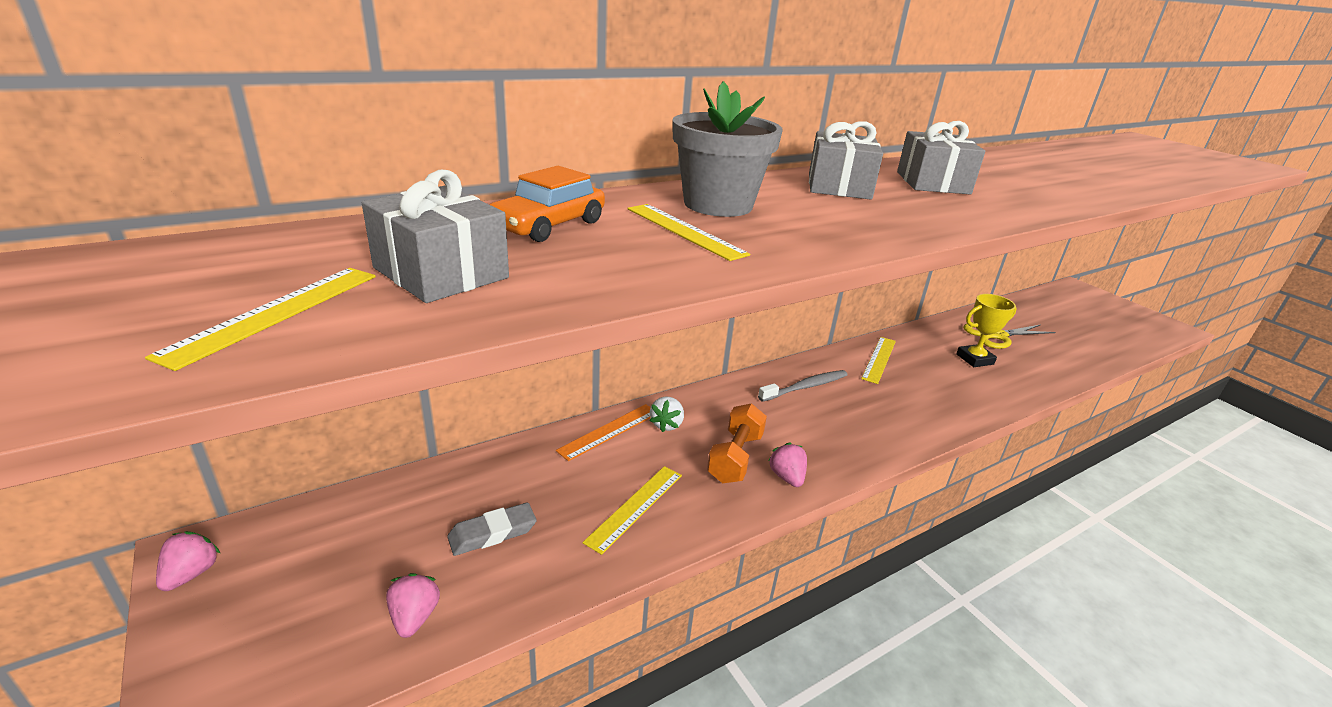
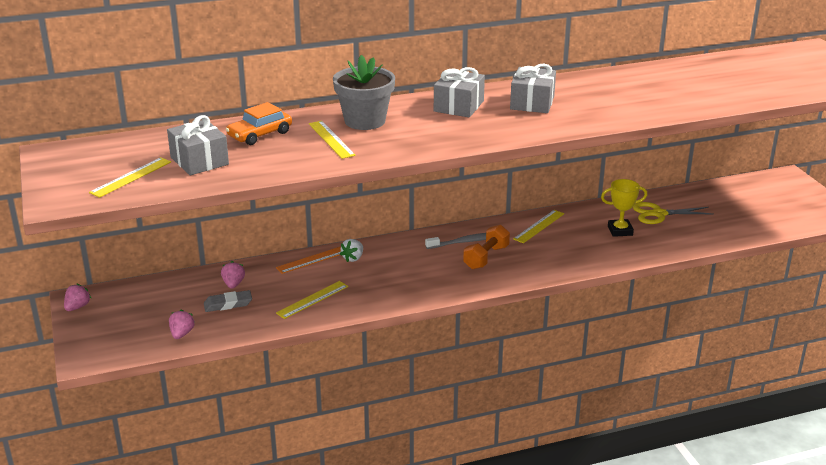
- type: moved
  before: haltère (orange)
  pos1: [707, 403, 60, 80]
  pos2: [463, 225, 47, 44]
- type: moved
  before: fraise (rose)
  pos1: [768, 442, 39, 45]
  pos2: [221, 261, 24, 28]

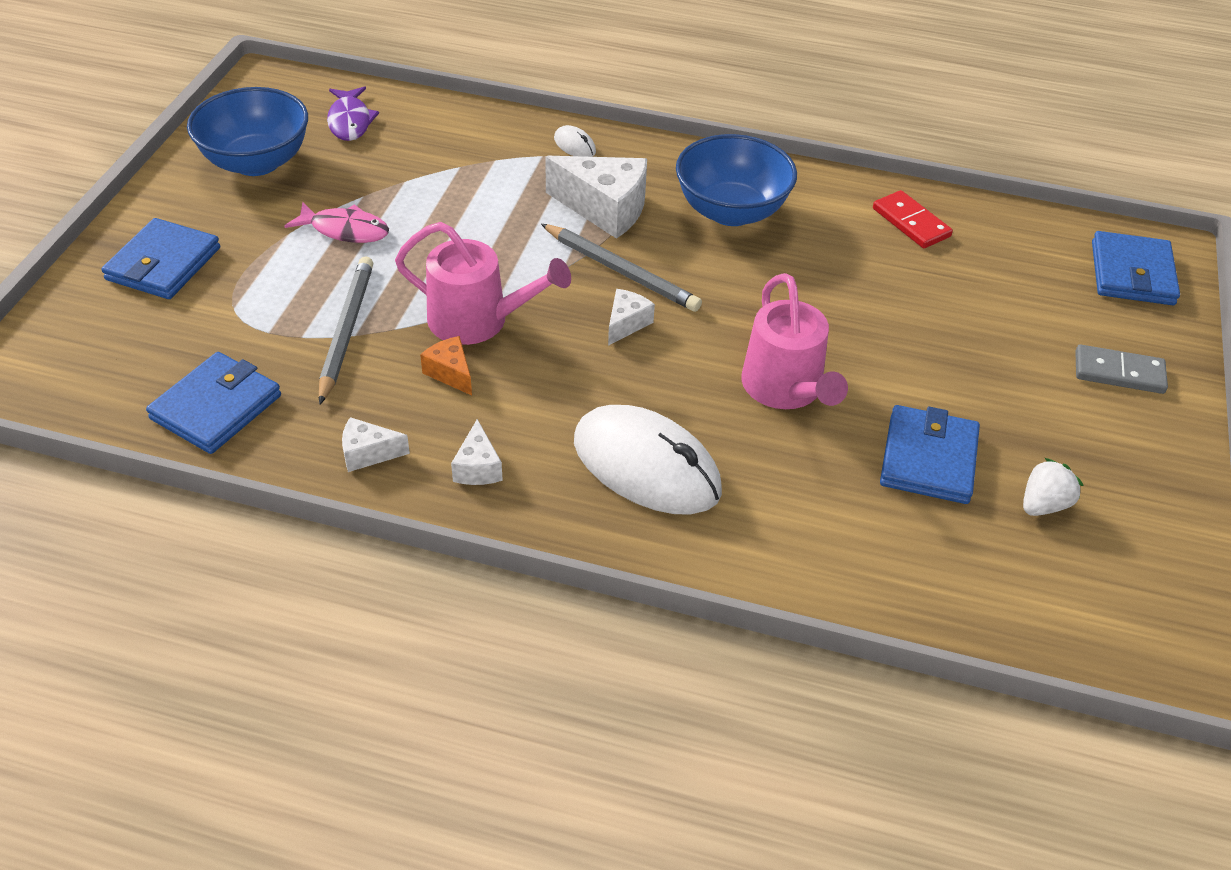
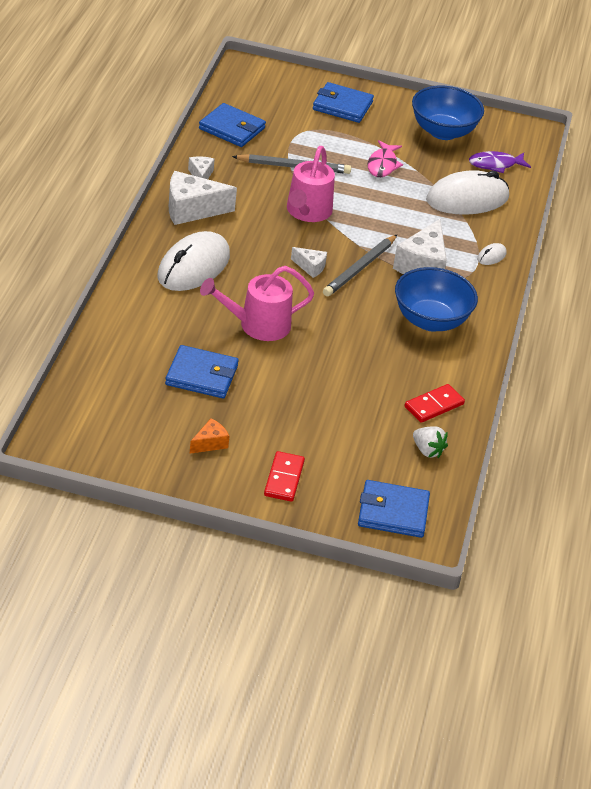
- type: moved
  before: fromage (orange)
  pos1: [420, 336, 52, 59]
  pos2: [190, 418, 39, 36]
- type: recoloured
  before: domino (gris)
  after: domino (rouge)
  pos1: [1075, 344, 93, 50]
  pos2: [264, 451, 41, 51]
- type: resized
  before: fromage (blanc)
  pos1: [451, 419, 52, 66]
  pos2: [169, 171, 68, 54]
  scale: 1.94
- type: moved
  before: fraise (blanc)
  pos1: [1023, 458, 60, 58]
  pos2: [413, 427, 35, 31]
- type: added
  after: souris (blanc)
  pos2: [426, 170, 83, 45]

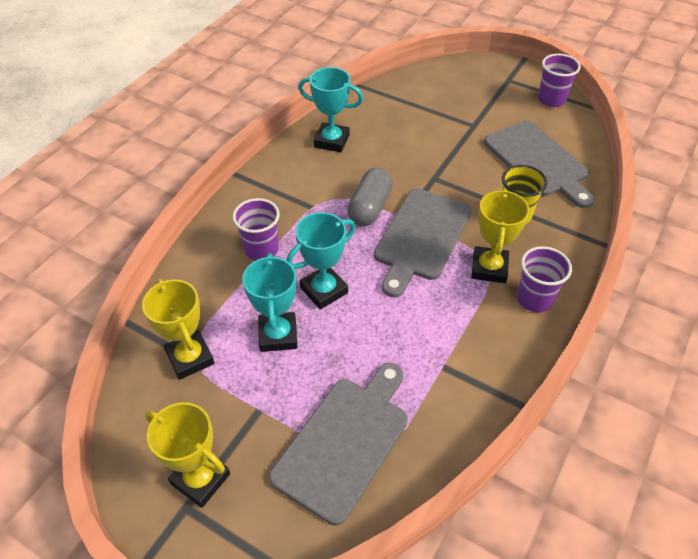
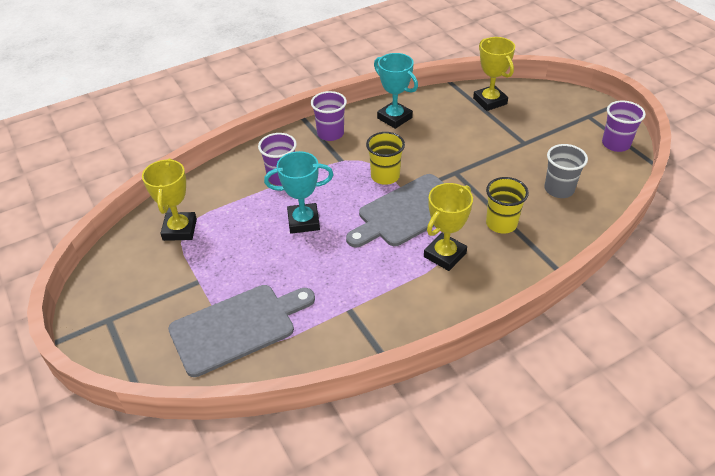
- type: replaced
  before: planche à découper (gris)
  after: gobelet (gris)
  pos1: [484, 120, 110, 88]
  pos2: [544, 144, 44, 54]
- type: replaced
  before: gélule (gris)
  after: gobelet (jaune)
  pos1: [347, 167, 46, 59]
  pos2: [366, 132, 39, 53]
- type: moved
  before: gobelet (violet)
  pos1: [517, 246, 55, 66]
  pos2: [311, 91, 36, 50]
- type: removed
  before: trophée (turquoise)
  pos1: [242, 253, 55, 99]
- type: moved
  before: trophée (jaune)
  pos1: [145, 402, 85, 106]
  pos2: [473, 37, 42, 74]

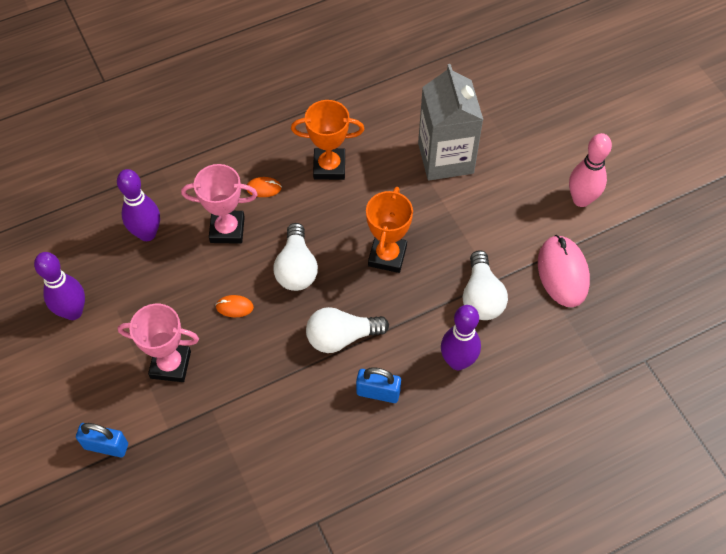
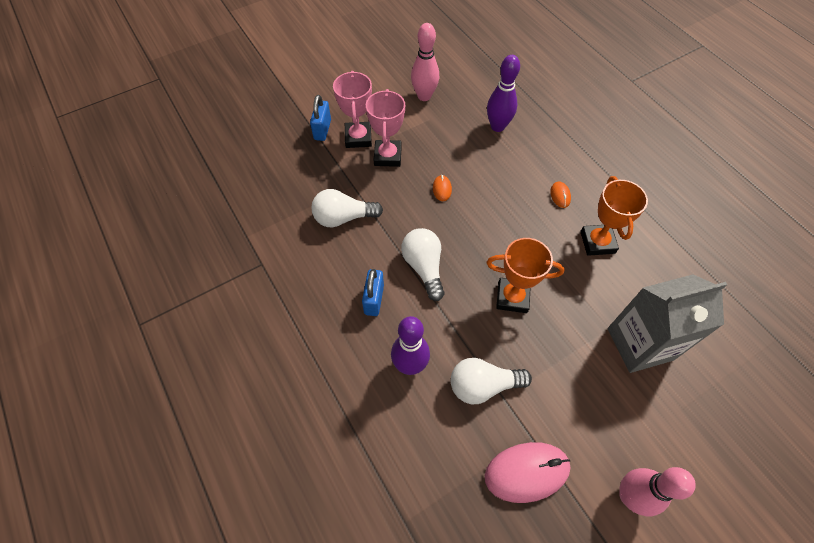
- type: moved
  before: trophée (rose)
  pos1: [181, 164, 77, 80]
  pos2: [333, 71, 39, 77]
- type: moved
  before: ampoule (blanc)
  pos1: [274, 223, 44, 68]
  pos2: [311, 189, 72, 38]
- type: recoloured
  before: quille (violet)
  after: quille (rose)
  pos1: [34, 252, 51, 68]
  pos2: [411, 23, 28, 78]

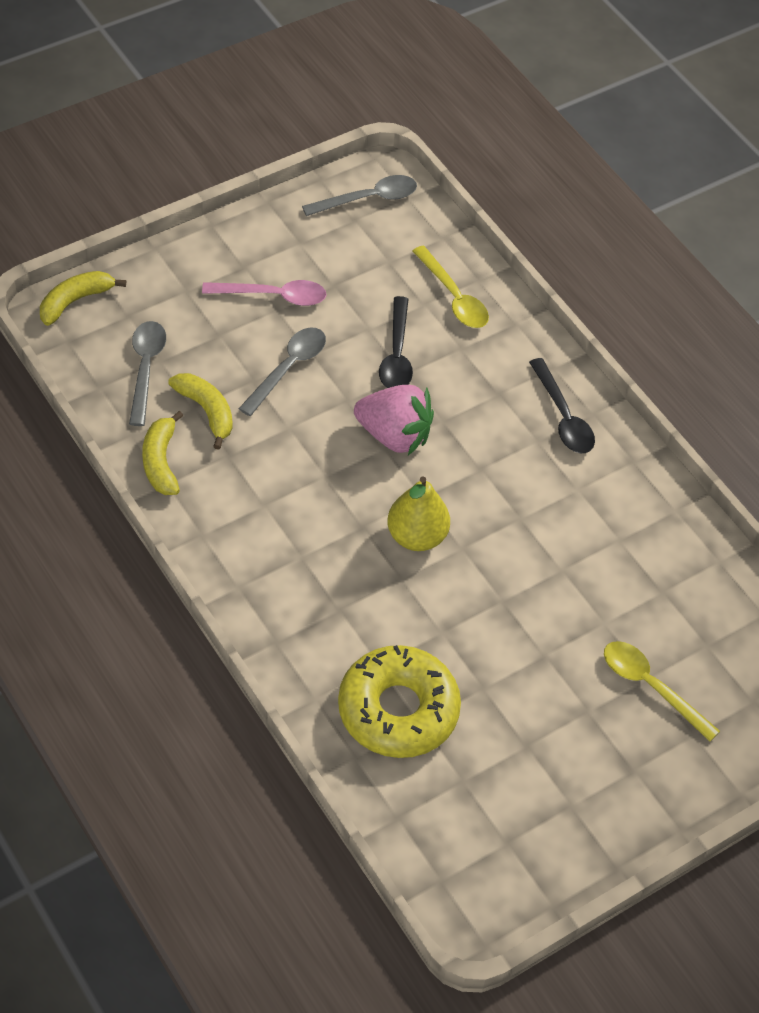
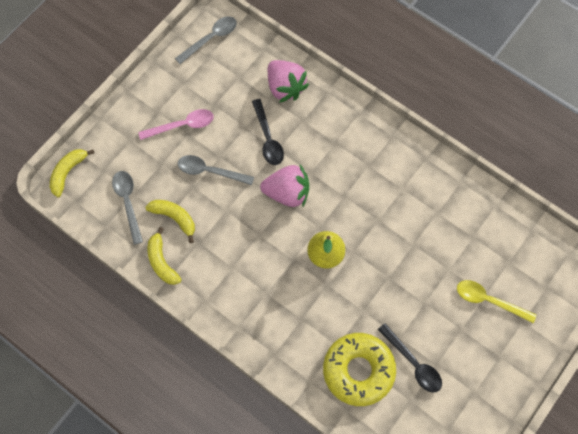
- type: replaced
  before: cuillère (jaune)
  after: fraise (rose)
  pos1: [413, 245, 76, 83]
  pos2: [268, 60, 41, 43]
- type: turned
  before: cuillère (gris)
  pos1: [239, 328, 87, 88]
  pos2: [178, 155, 76, 30]
  turn: -90
- type: moved
  before: cuillère (noir)
  pos1: [529, 358, 66, 95]
  pos2: [378, 323, 64, 70]

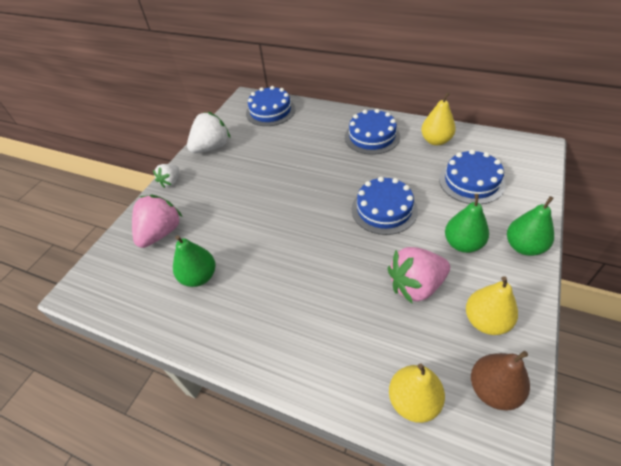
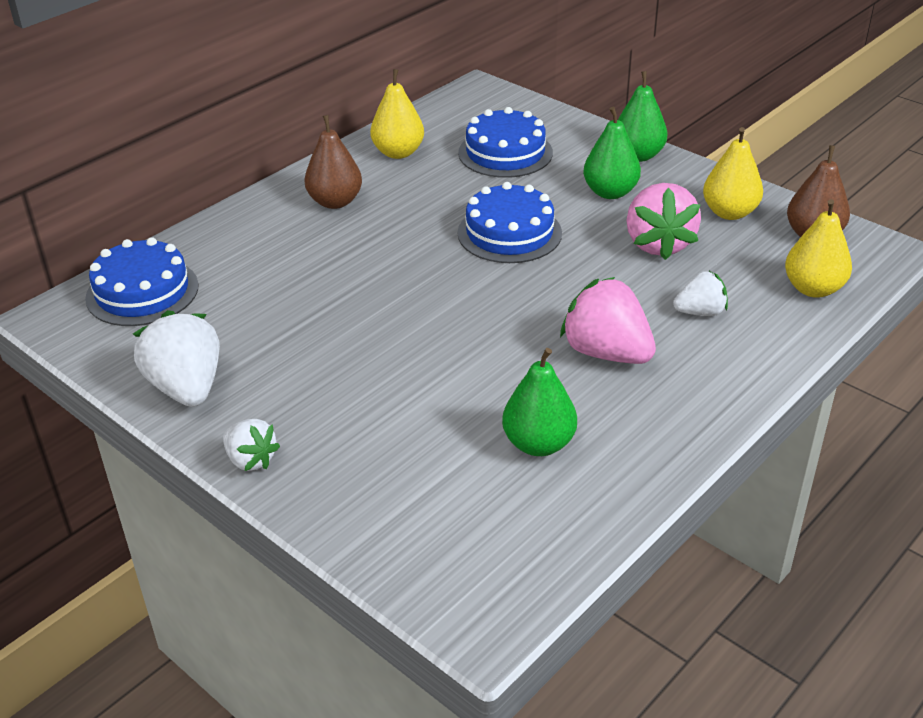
- type: replaced
  before: gâteau (bleu)
  after: poire (marron)
  pos1: [345, 109, 55, 46]
  pos2: [304, 115, 58, 94]
- type: moved
  before: fraise (rose)
  pos1: [132, 195, 51, 53]
  pos2: [560, 277, 96, 87]
- type: added
  after: fraise (blanc)
  pos2: [673, 271, 55, 45]

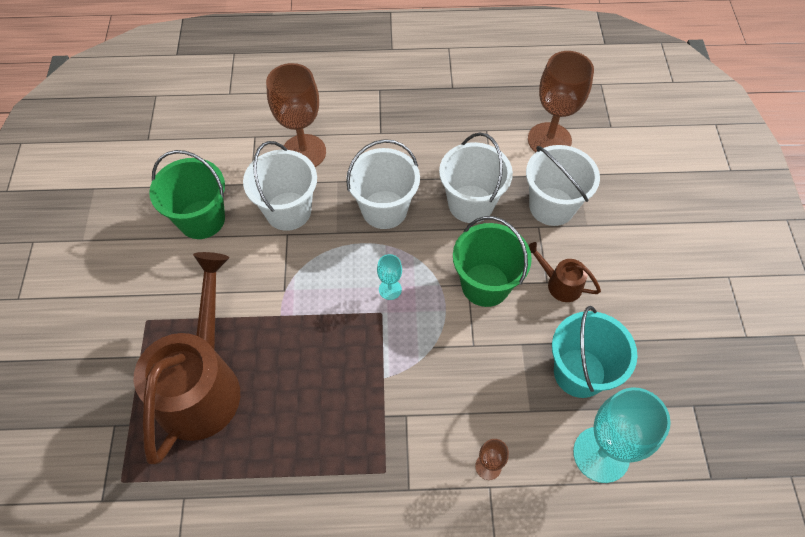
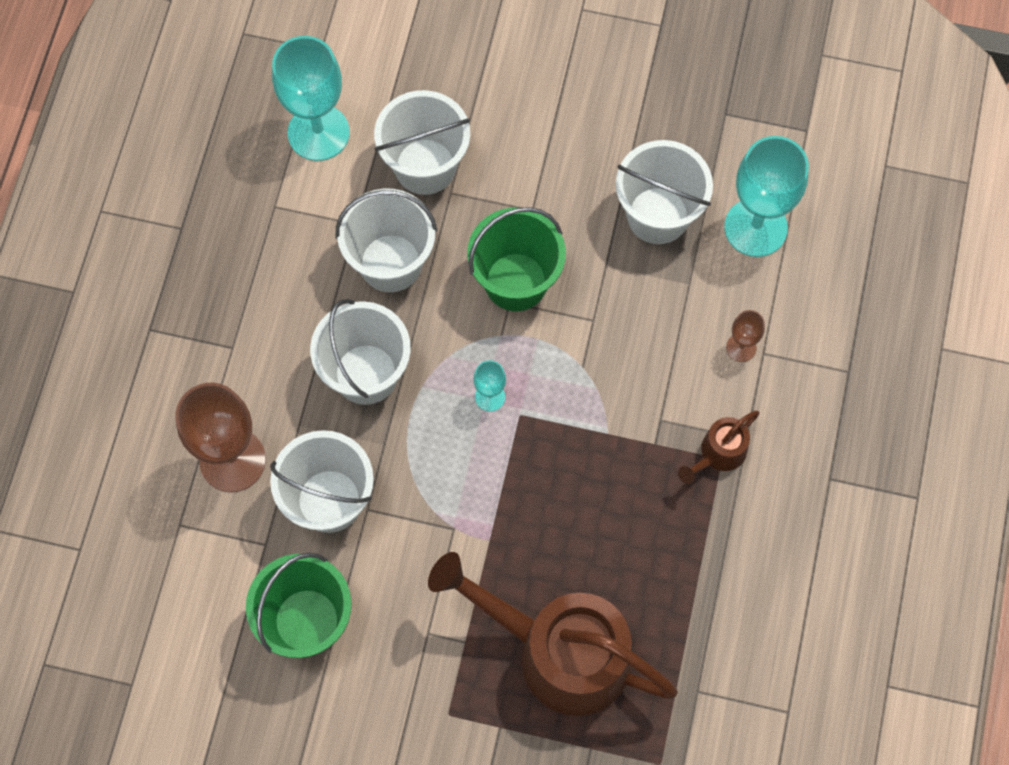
- type: recoloured
  before: verre à pied (marron)
  after: verre à pied (turquoise)
  pos1: [528, 51, 66, 101]
  pos2: [272, 36, 78, 125]
- type: moved
  before: arrosoir (marron)
  pos1: [528, 242, 73, 60]
  pos2: [678, 411, 82, 73]
- type: recoloured
  before: seau (turquoise)
  after: seau (blanc)
  pos1: [552, 306, 86, 92]
  pos2: [616, 140, 97, 104]

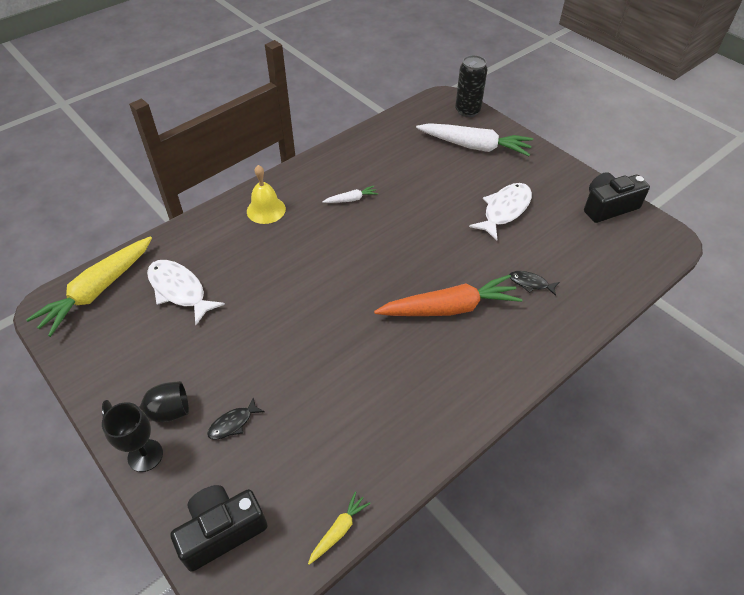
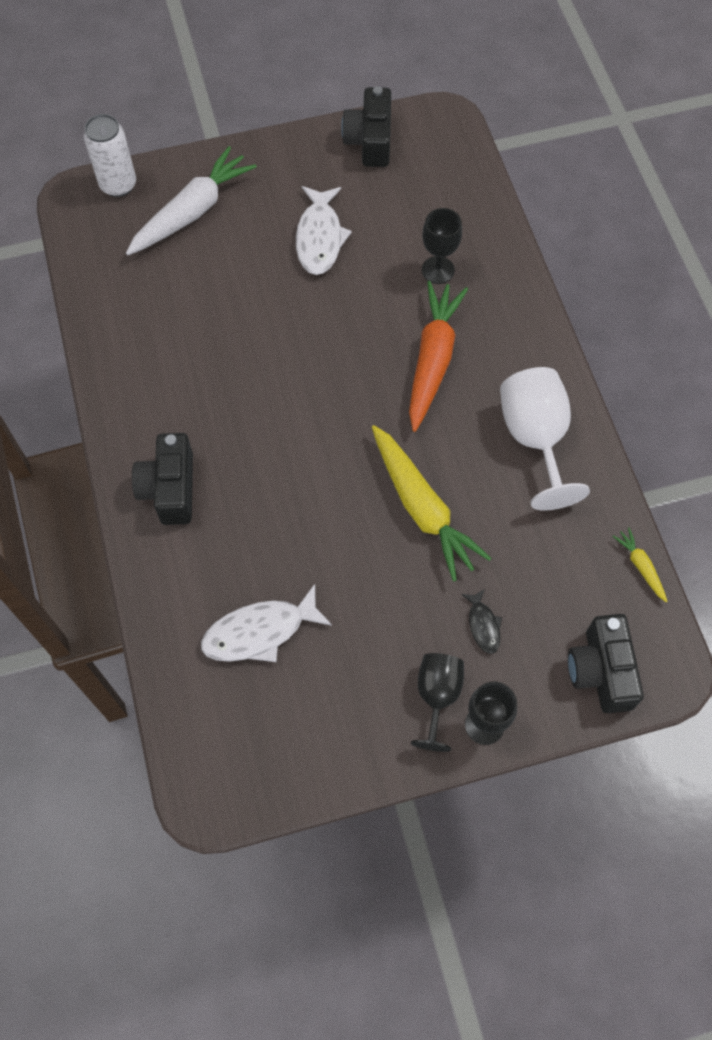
- type: recoloured
  before: canette (noir)
  after: canette (blanc)
  pos1: [455, 55, 32, 62]
  pos2: [84, 114, 52, 83]
- type: replaced
  before: cloche (jaune)
  after: appareil photo (noir)
  pos1: [247, 165, 39, 59]
  pos2: [132, 433, 61, 92]
- type: turned
  before: poisson (blanc)
  pos1: [469, 183, 63, 57]
  pos2: [296, 186, 56, 89]
  turn: -150
- type: removed
  before: carotte (blanc)
  pos1: [322, 186, 56, 17]
- type: moved
  before: carotte (jaune)
  pos1: [26, 236, 126, 101]
  pos2: [372, 425, 120, 156]
- type: replaced
  before: poisson (noir)
  after: verre à pied (noir)
  pos1: [509, 271, 51, 25]
  pos2: [422, 208, 40, 76]
- type: added
  after: verre à pied (blanc)
  pos2: [500, 367, 90, 143]

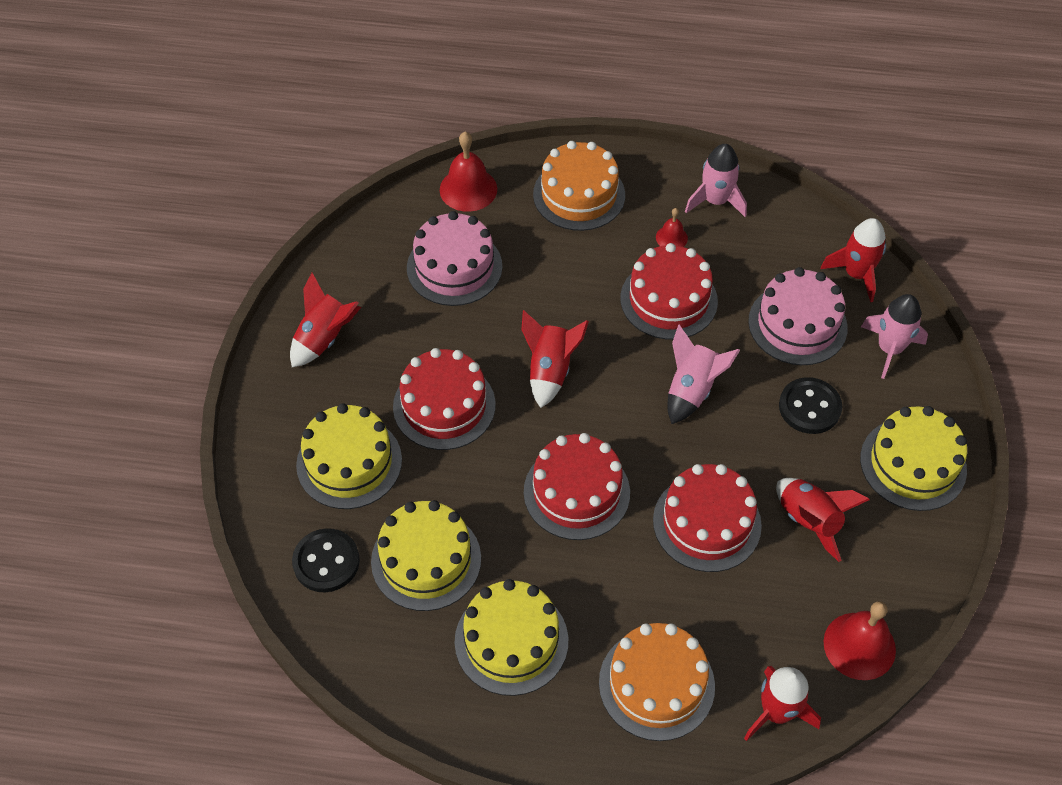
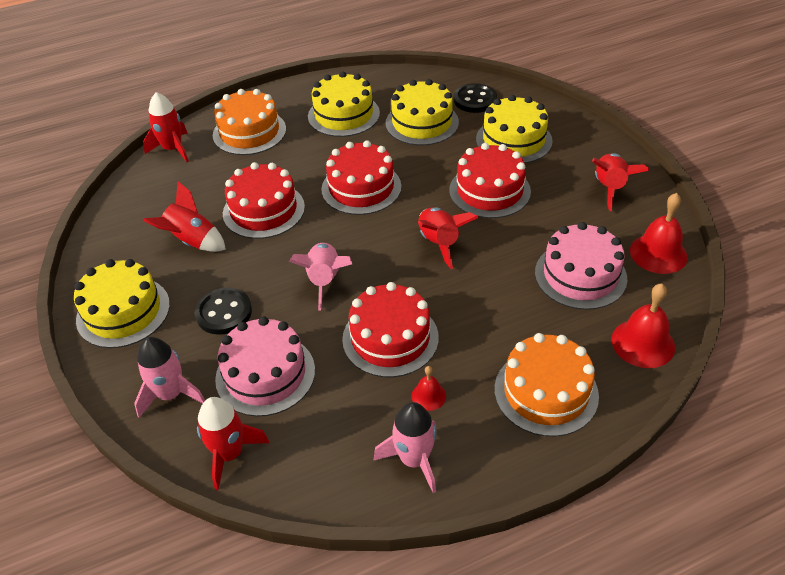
- type: moved
  before: cloche (rouge)
  pos1: [824, 601, 72, 79]
  pos2: [630, 193, 58, 81]

